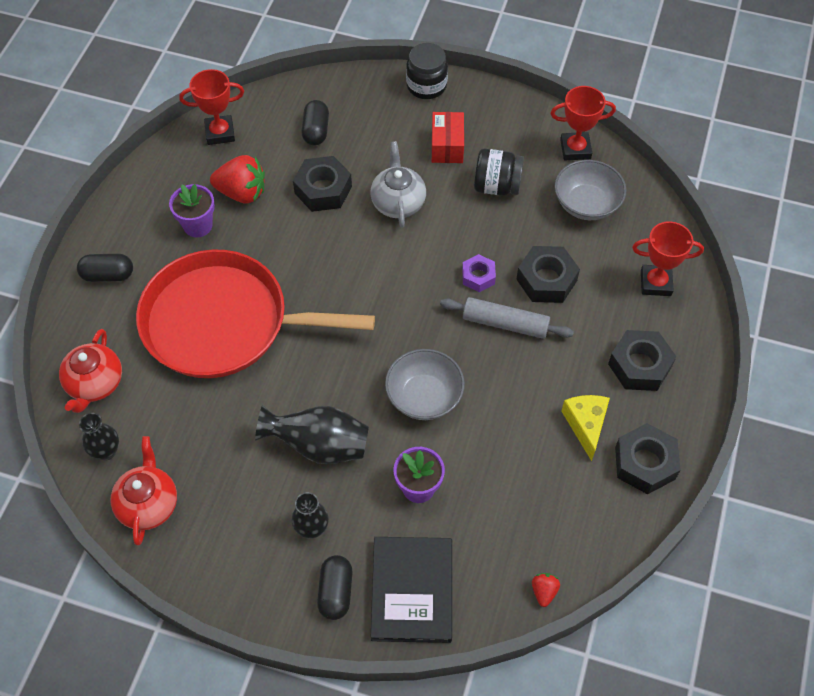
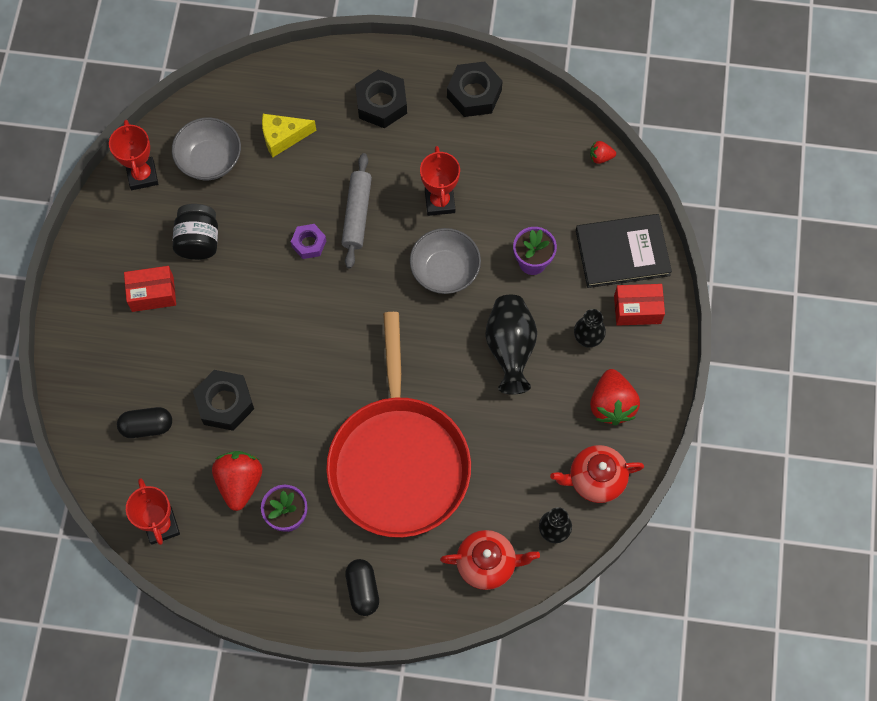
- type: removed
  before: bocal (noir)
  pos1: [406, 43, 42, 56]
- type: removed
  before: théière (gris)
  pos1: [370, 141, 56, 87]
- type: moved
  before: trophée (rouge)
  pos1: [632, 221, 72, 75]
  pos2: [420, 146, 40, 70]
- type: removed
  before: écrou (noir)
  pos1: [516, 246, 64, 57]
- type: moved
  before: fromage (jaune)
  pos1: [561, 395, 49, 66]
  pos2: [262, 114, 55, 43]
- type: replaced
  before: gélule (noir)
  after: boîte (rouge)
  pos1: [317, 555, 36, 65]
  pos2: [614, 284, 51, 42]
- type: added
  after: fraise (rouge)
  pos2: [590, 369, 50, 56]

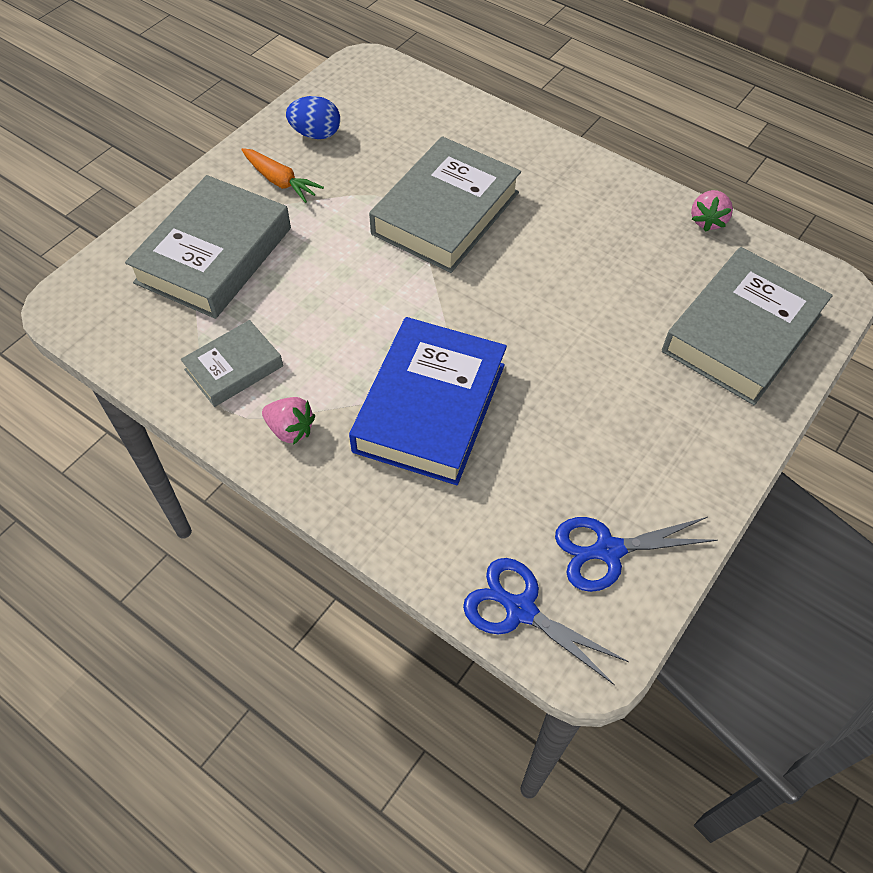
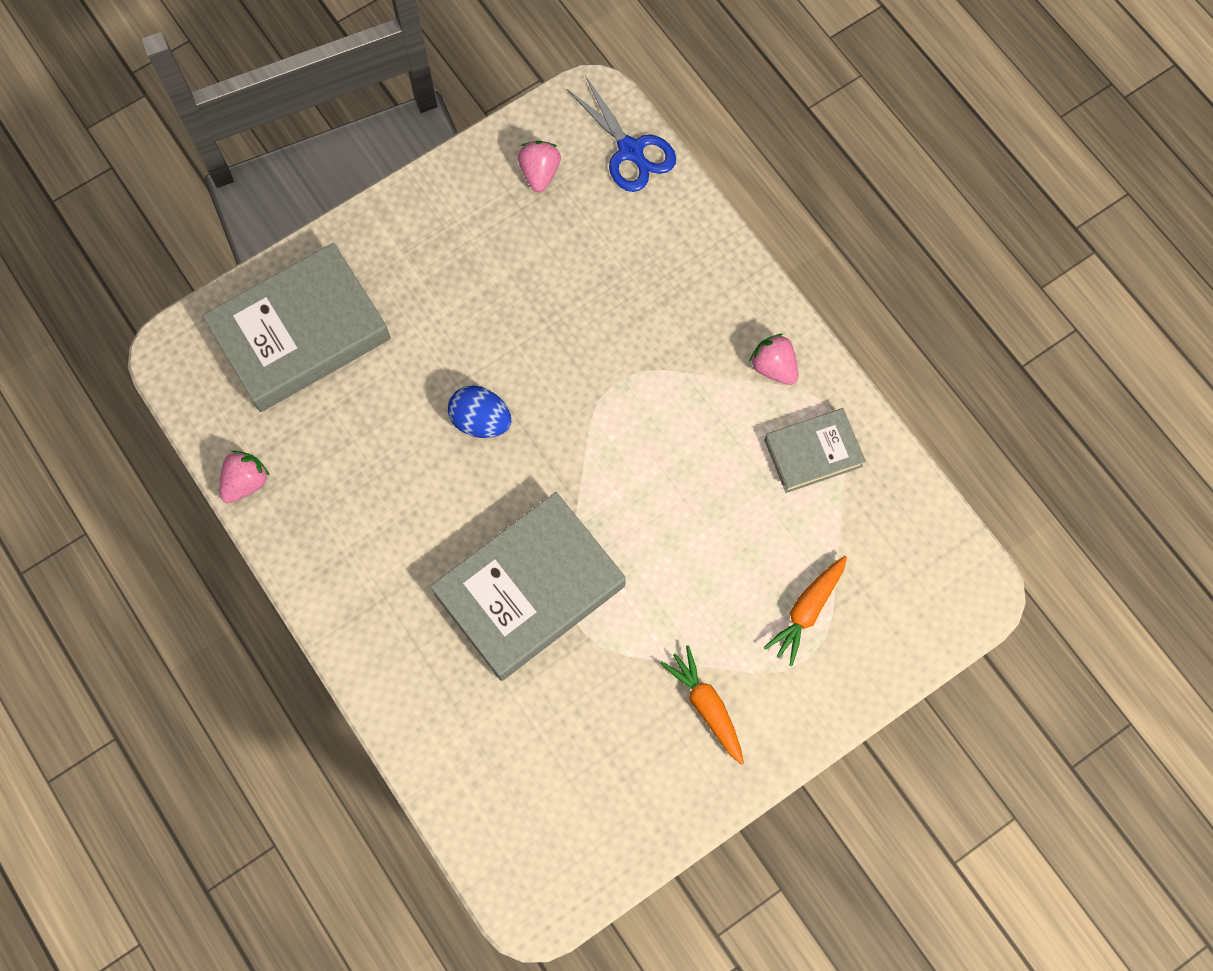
- type: moved
  before: œuf (bleu)
  pos1: [286, 96, 54, 43]
  pos2: [448, 385, 63, 53]
- type: replaced
  before: livre (gris)
  after: carotte (orange)
  pos1: [125, 175, 166, 144]
  pos2: [763, 556, 84, 110]
- type: removed
  before: livre (bleu)
  pos1: [349, 317, 158, 168]
- type: replaced
  before: ciseaux (bleu)
  after: fraise (rose)
  pos1: [555, 517, 163, 75]
  pos2: [518, 141, 43, 51]

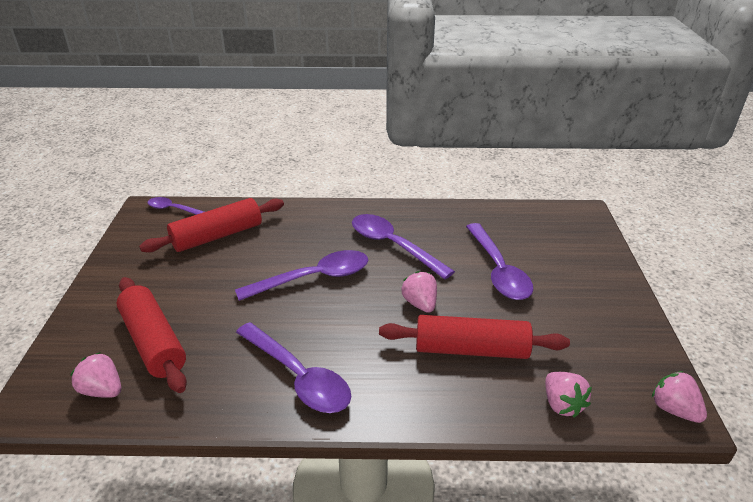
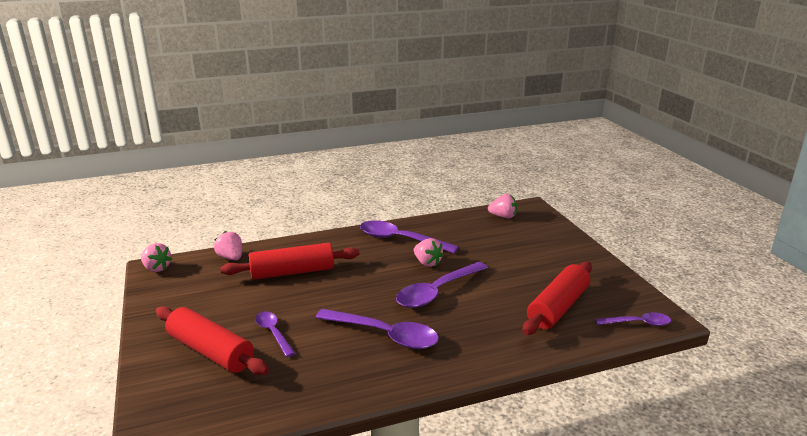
- type: resized
  before: cuillère (violet)
  pos1: [466, 223, 67, 77]
  pos2: [255, 311, 40, 46]
  scale: 0.57
- type: moved
  before: fraise (rose)
  pos1: [401, 271, 36, 42]
  pos2: [414, 238, 30, 29]
- type: moved
  before: rouleau à pâtisserie (rouge)
  pos1: [116, 277, 71, 116]
  pos2: [156, 306, 113, 69]

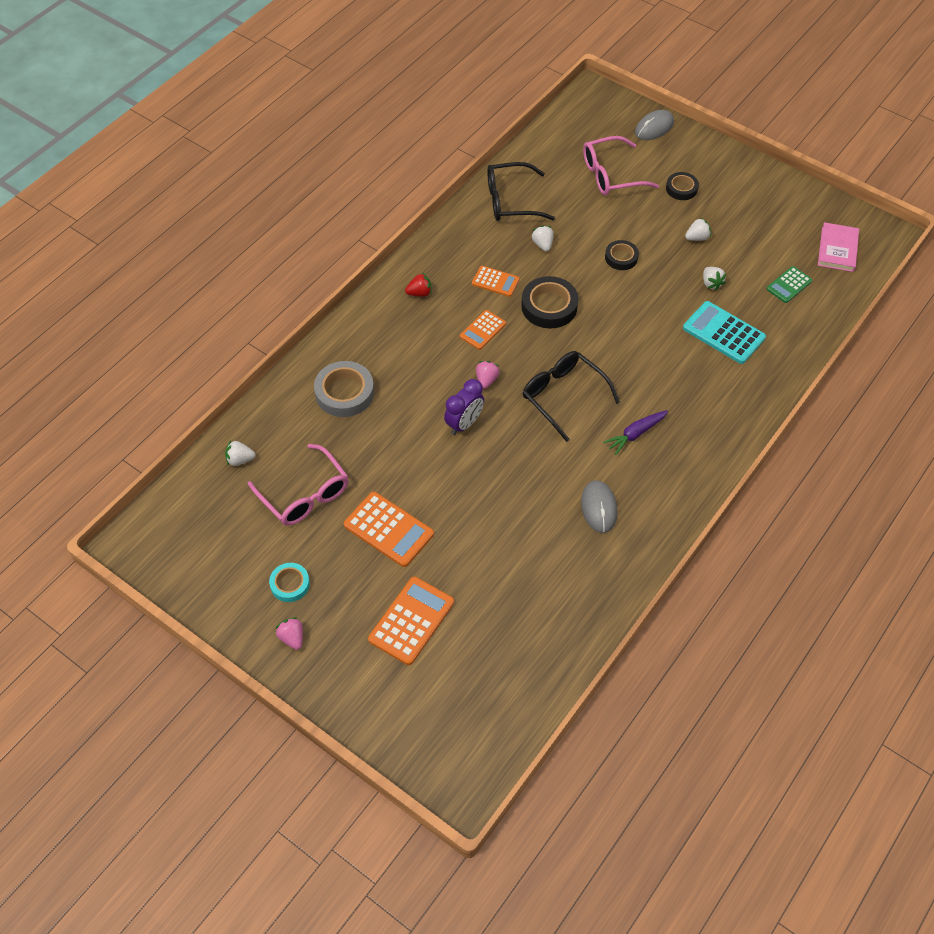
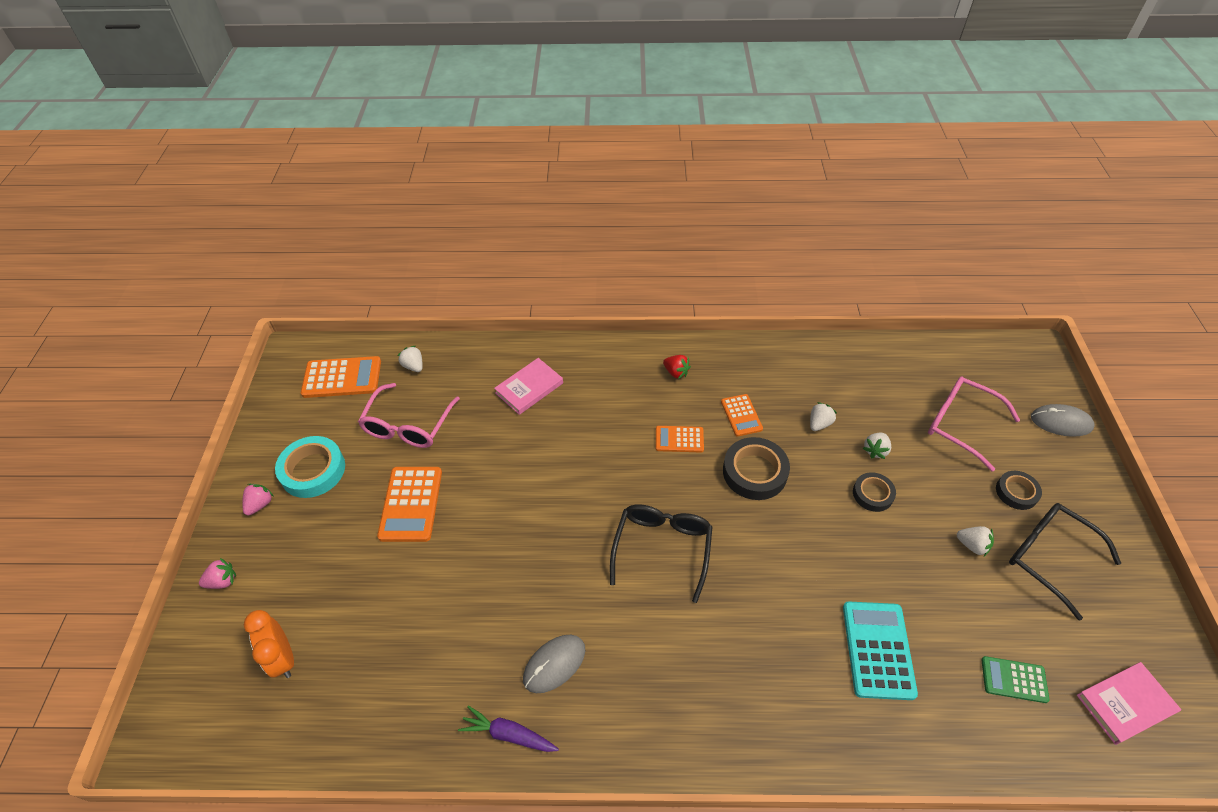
- type: moved
  before: lunettes (noir)
  pos1: [487, 162, 68, 59]
  pos2: [1009, 503, 112, 117]
- type: moved
  before: fraise (blanc)
  pos1: [703, 267, 24, 24]
  pos2: [863, 433, 28, 26]
- type: replaced
  before: ruban adhésif (gris)
  after: livre (rose)
  pos1: [314, 361, 60, 56]
  pos2: [494, 358, 69, 57]
- type: moved
  before: fraise (rose)
  pos1: [476, 361, 24, 28]
  pos2: [199, 558, 37, 31]
- type: removed
  before: réveil (violet)
  pos1: [444, 379, 40, 56]
- type: moved
  before: carotte (violet)
  pos1: [603, 410, 65, 45]
  pos2: [458, 705, 101, 47]
- type: resized
  before: ruban adhésif (turquoise)
  pos1: [269, 563, 41, 39]
  pos2: [275, 436, 70, 62]
  scale: 1.65
- type: moved
  before: calculatrice (orange)
  pos1: [368, 577, 86, 88]
  pos2: [301, 356, 80, 42]
- type: added
  after: réveil (orange)
  pos2: [244, 610, 50, 68]

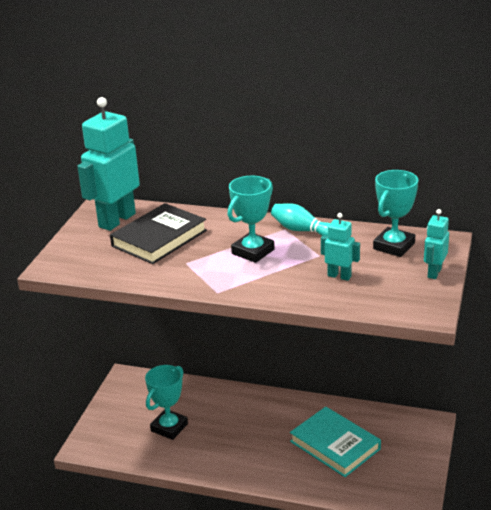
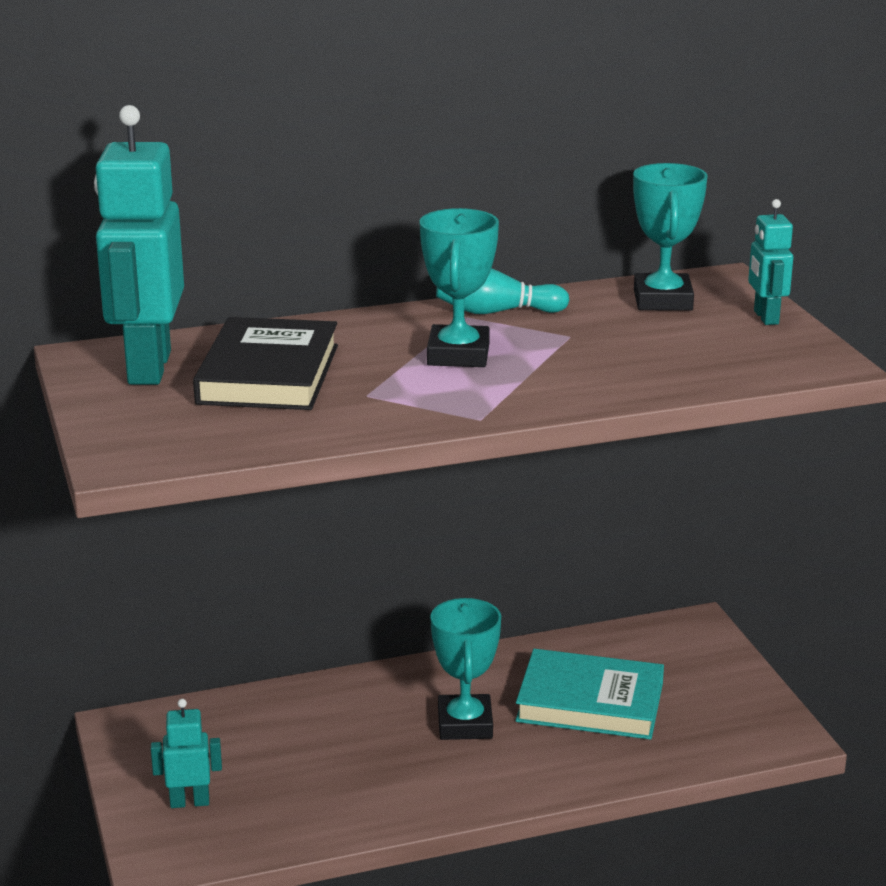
- type: moved
  before: robot (turquoise)
  pos1: [321, 213, 39, 68]
  pos2: [151, 699, 71, 109]
- type: moved
  before: trophée (turquoise)
  pos1: [145, 365, 43, 75]
  pos2: [430, 598, 71, 142]

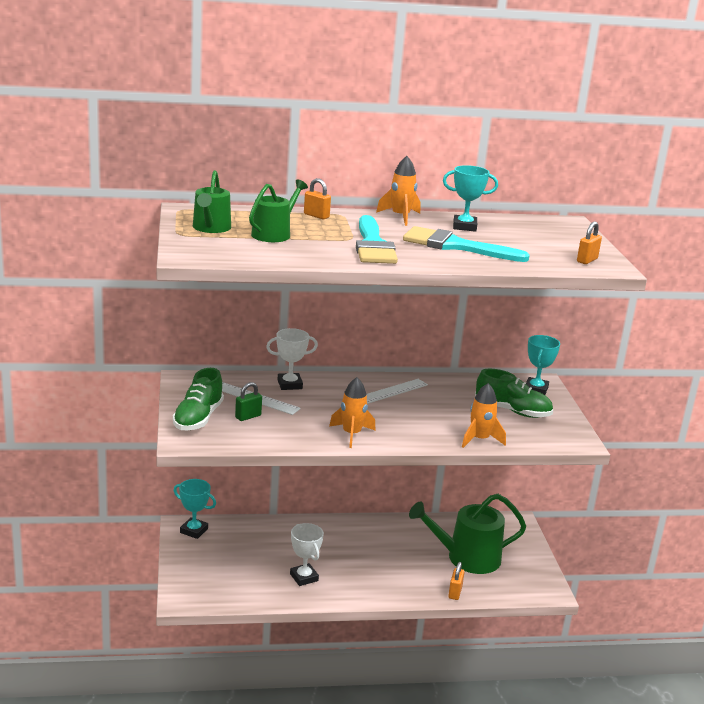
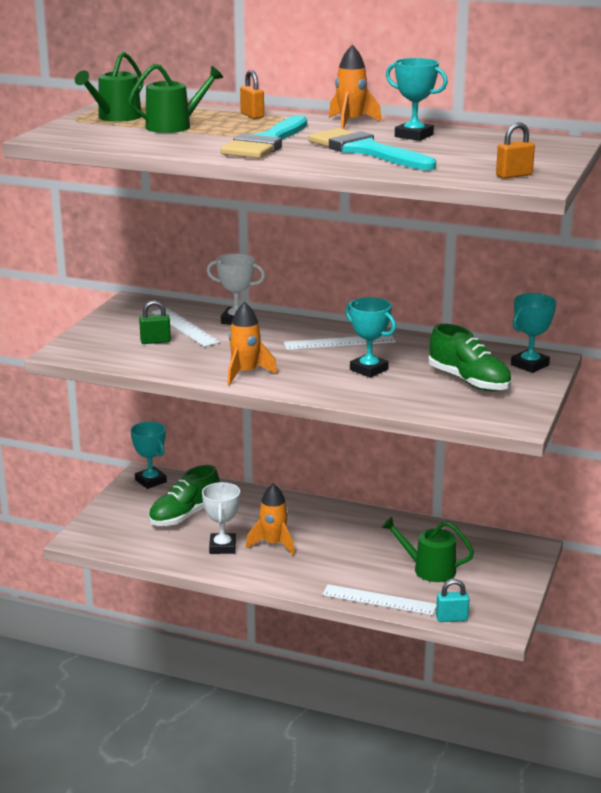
- type: moved
  before: chaussure (vert)
  pos1: [173, 368, 51, 62]
  pos2: [148, 465, 72, 61]
- type: moved
  before: fusée (orange)
  pos1: [462, 383, 44, 65]
  pos2: [246, 484, 49, 71]
- type: resized
  before: arrosoir (vert)
  pos1: [409, 494, 117, 80]
  pos2: [382, 517, 92, 65]
  scale: 0.62
- type: replaced
  before: cadenas (orange)
  after: règle (blanc)
  pos1: [448, 562, 17, 38]
  pos2: [322, 584, 114, 31]
- type: added
  after: trophée (turquoise)
  pos2: [345, 297, 51, 81]
- type: added
  after: cadenas (turquoise)
  pos2: [436, 579, 34, 43]

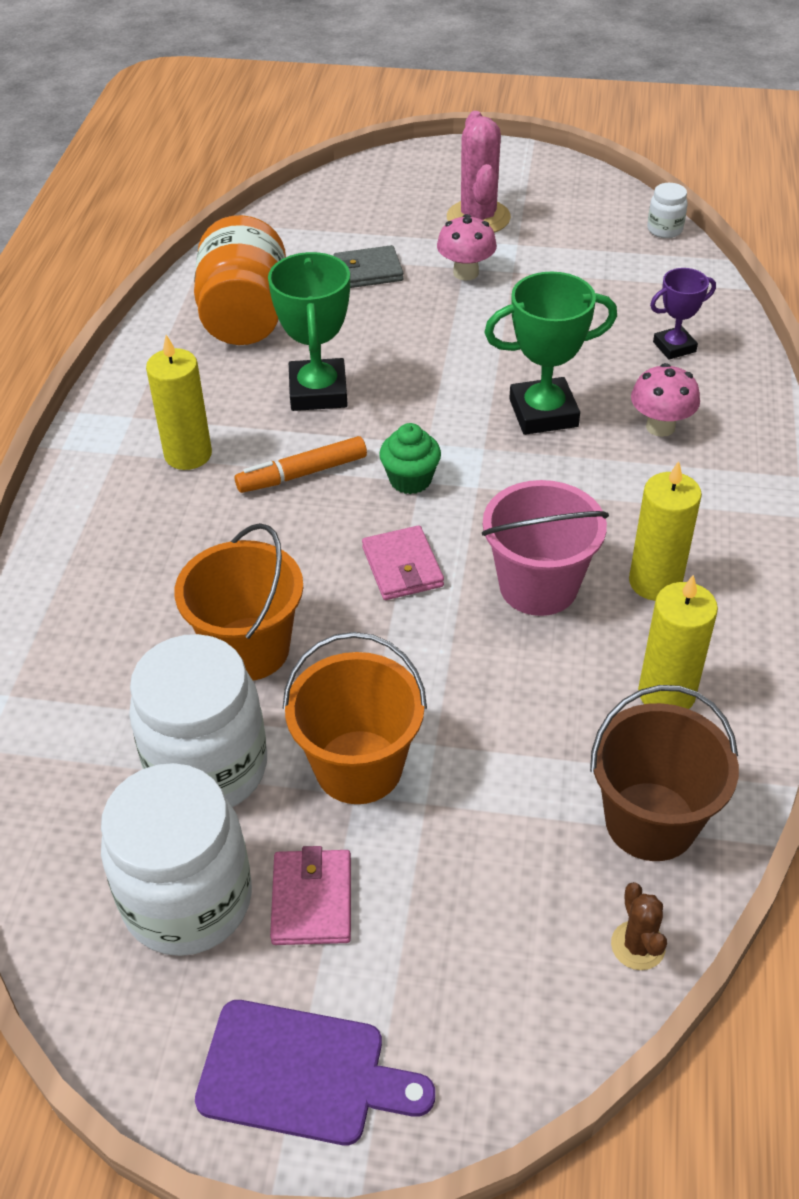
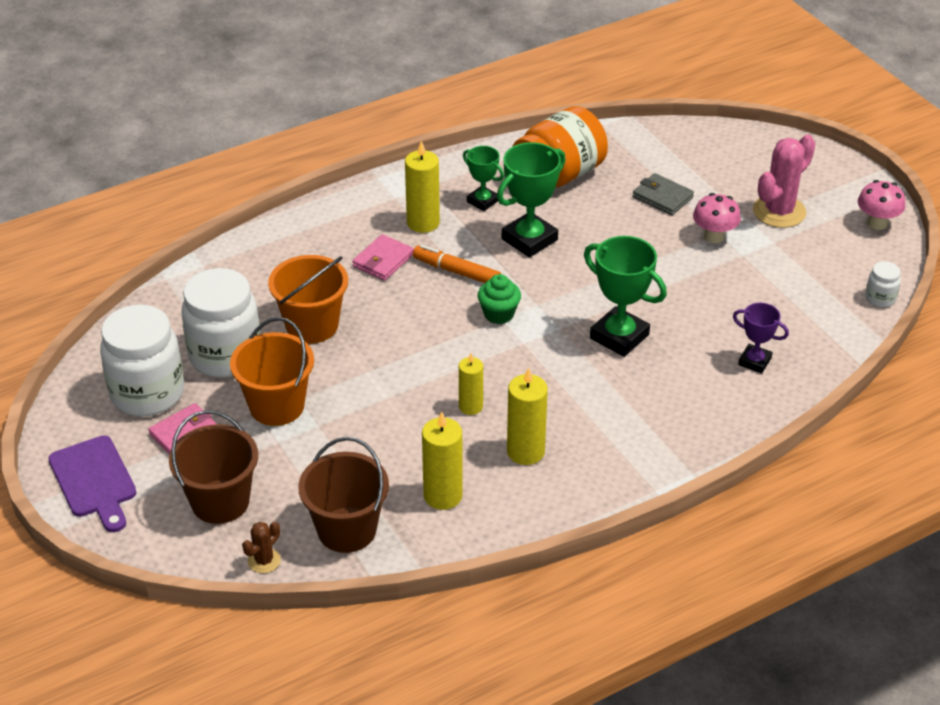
- type: moved
  before: champignon (rose)
  pos1: [631, 363, 69, 74]
  pos2: [858, 180, 47, 50]
- type: replaced
  before: seau (rose)
  after: bougie (jaune)
  pos1: [482, 480, 127, 136]
  pos2: [459, 353, 24, 62]
- type: moved
  before: portefeuille (rose)
  pos1: [362, 525, 82, 75]
  pos2: [352, 234, 62, 47]
- type: added
  after: trophée (vert)
  pos2: [463, 146, 41, 65]
- type: added
  after: seau (marron)
  pos2: [169, 410, 89, 114]

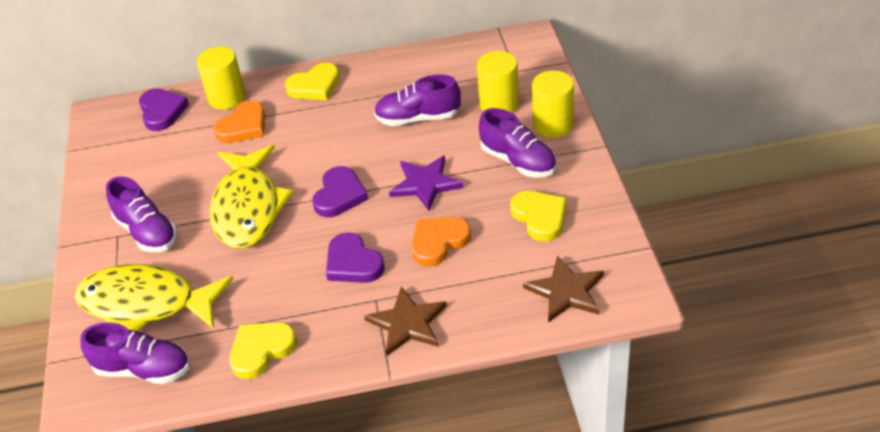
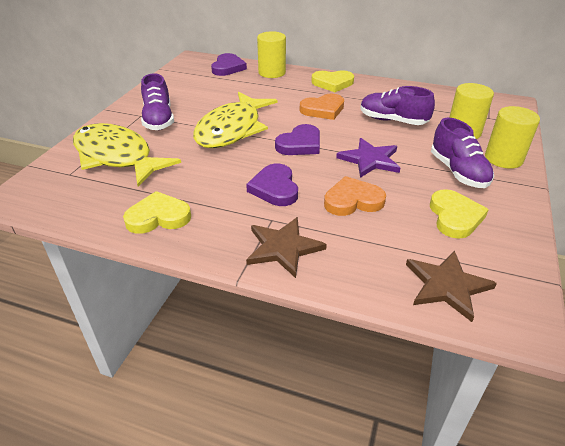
- type: moved
  before: cœur (orange)
  pos1: [213, 100, 52, 43]
  pos2: [300, 94, 44, 26]
- type: removed
  before: chaussure (violet)
  pos1: [80, 323, 110, 61]

